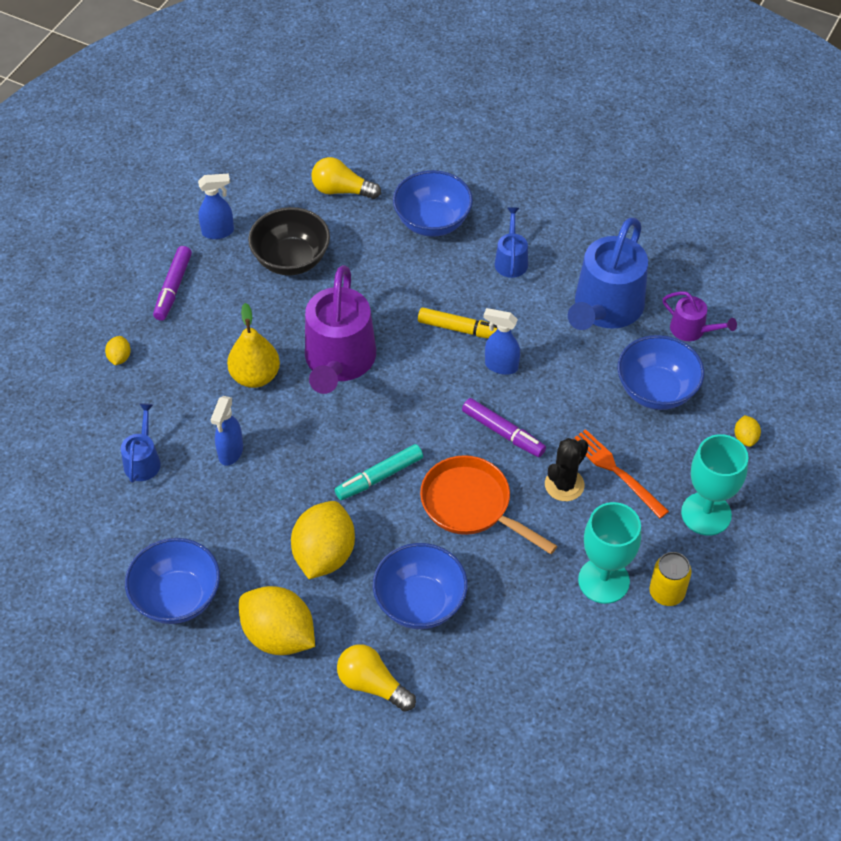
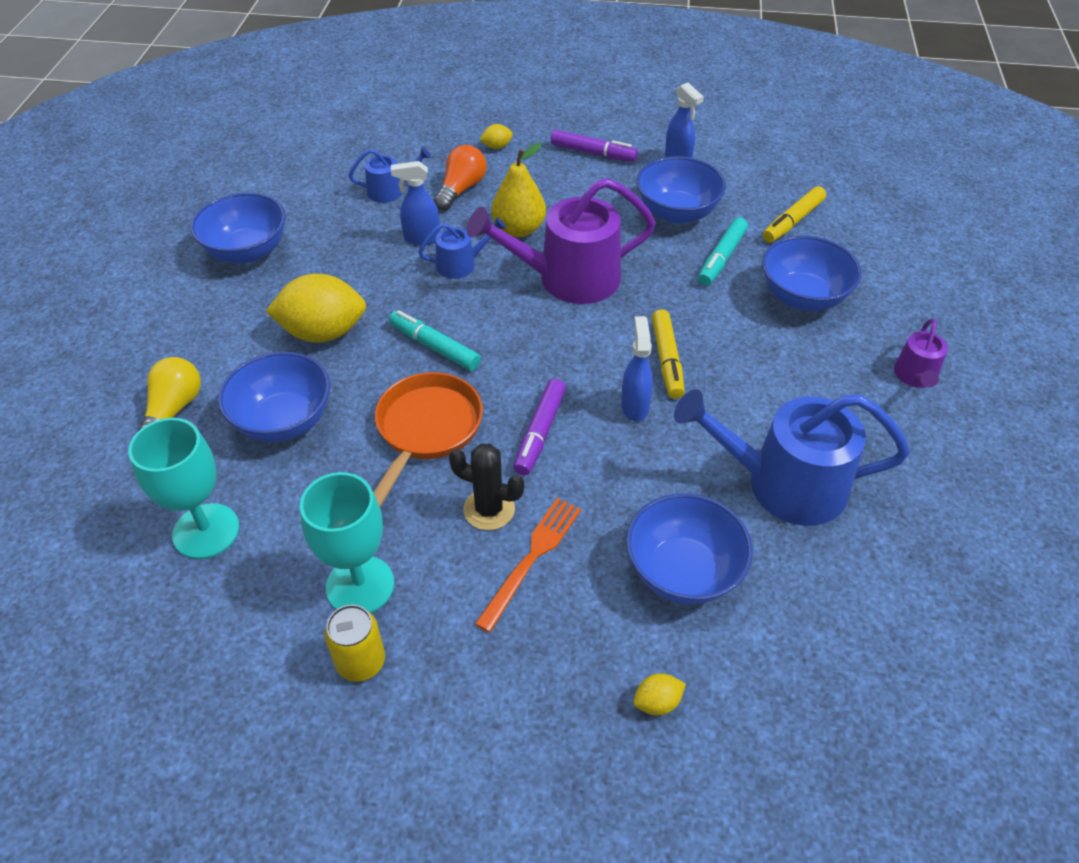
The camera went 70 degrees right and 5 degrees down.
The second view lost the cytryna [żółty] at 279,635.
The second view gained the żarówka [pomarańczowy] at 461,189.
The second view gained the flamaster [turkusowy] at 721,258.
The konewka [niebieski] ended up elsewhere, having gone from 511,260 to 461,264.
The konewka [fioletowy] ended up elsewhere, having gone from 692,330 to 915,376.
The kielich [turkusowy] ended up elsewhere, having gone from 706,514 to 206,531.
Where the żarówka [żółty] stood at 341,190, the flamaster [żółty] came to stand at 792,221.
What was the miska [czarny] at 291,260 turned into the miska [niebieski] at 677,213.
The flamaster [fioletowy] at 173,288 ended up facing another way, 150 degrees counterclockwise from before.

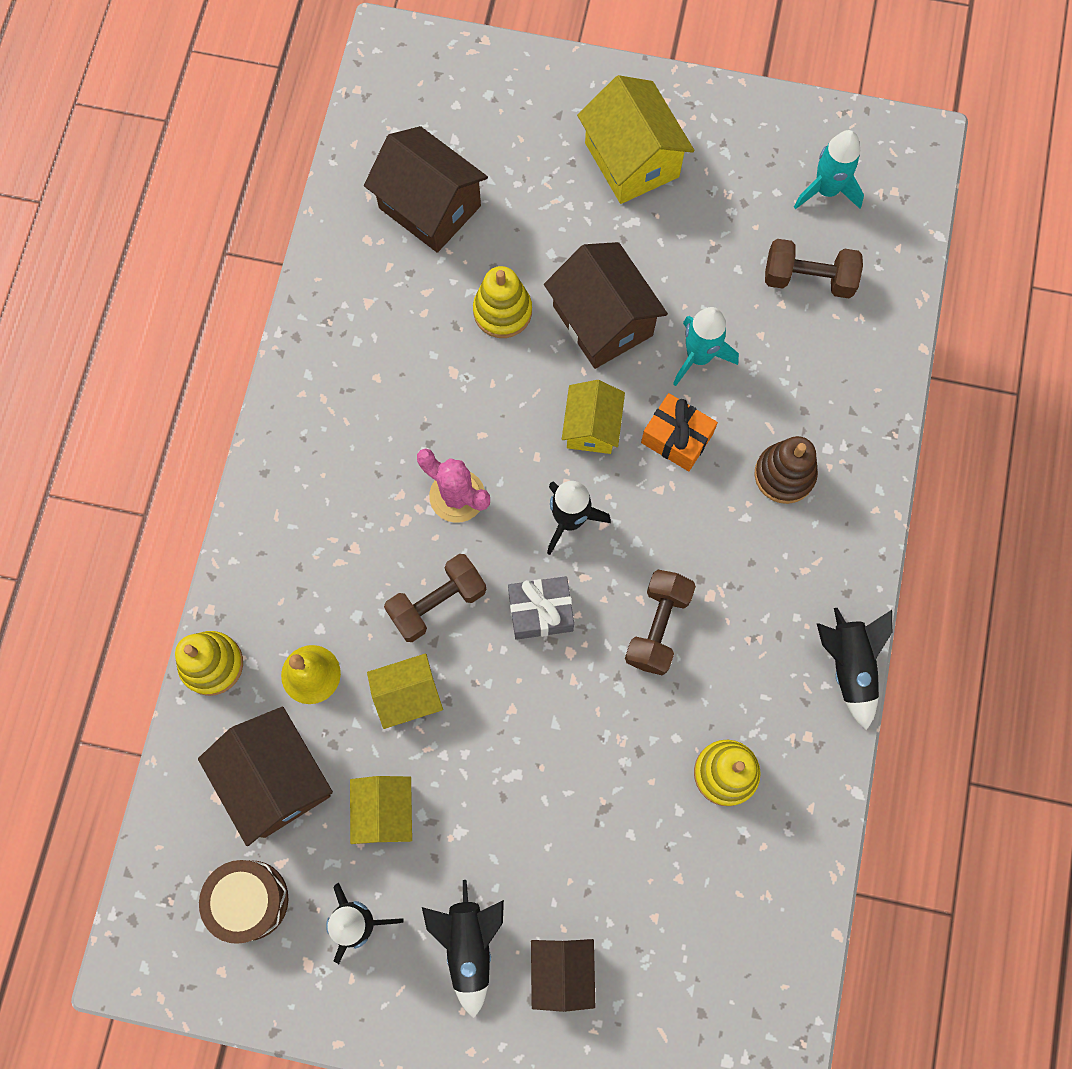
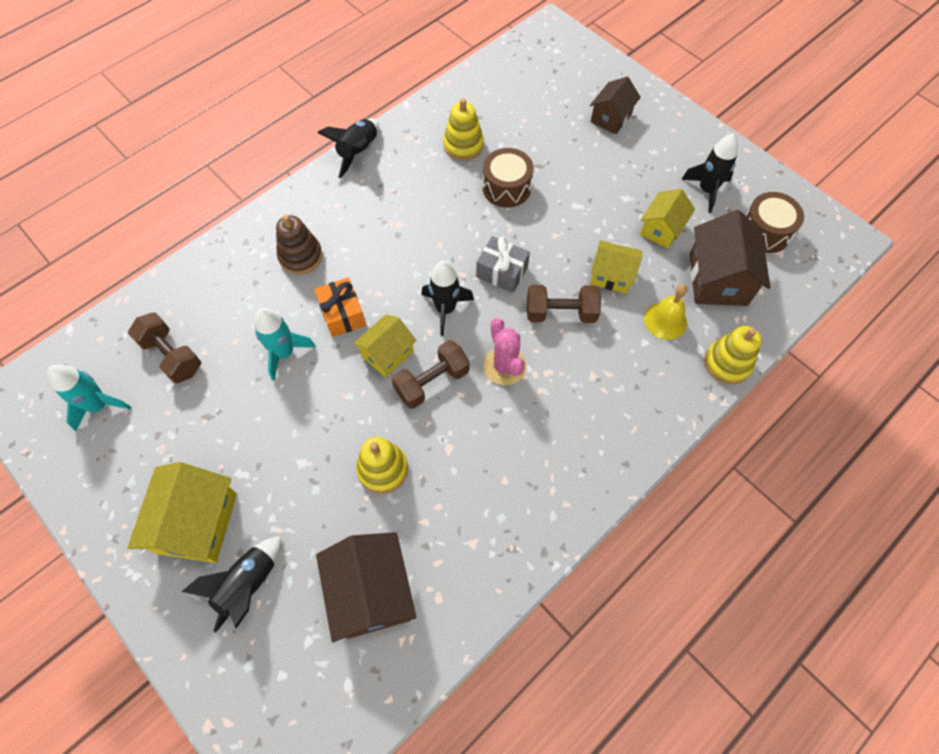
The camera went 145 degrees left and 10 degrees down.
The second view lost the domek [brązowy] at 602,321.
The second view gained the bęben [brązowy] at 506,187.
The rakieta [czarny] ended up elsewhere, having gone from 469,944 to 248,585.
The hantel [brązowy] ended up elsewhere, having gone from 657,627 to 432,382.

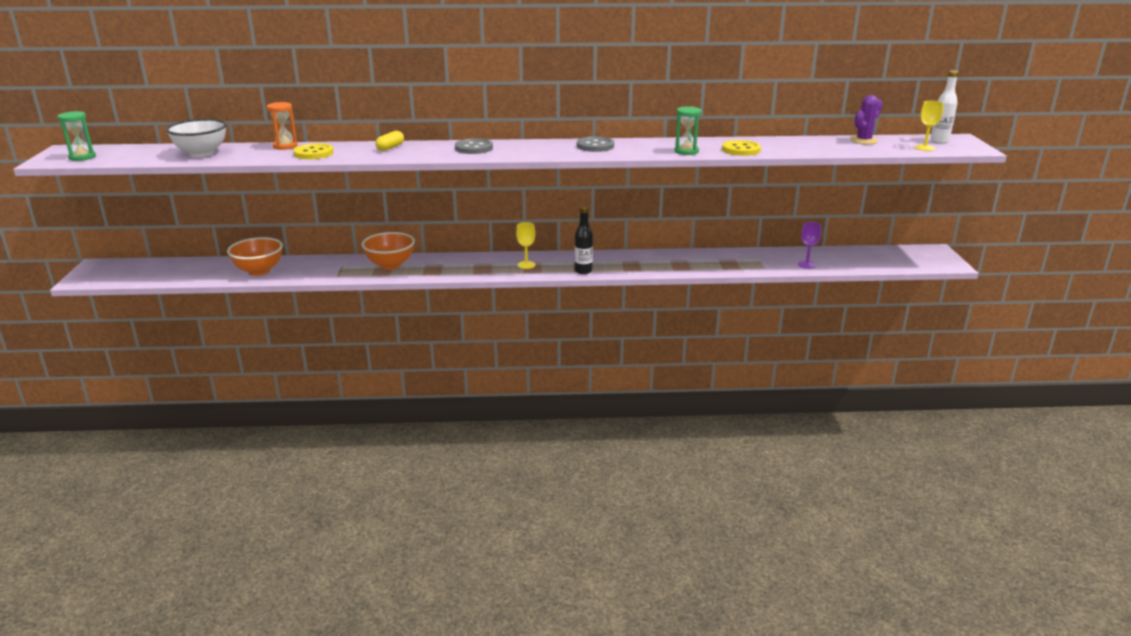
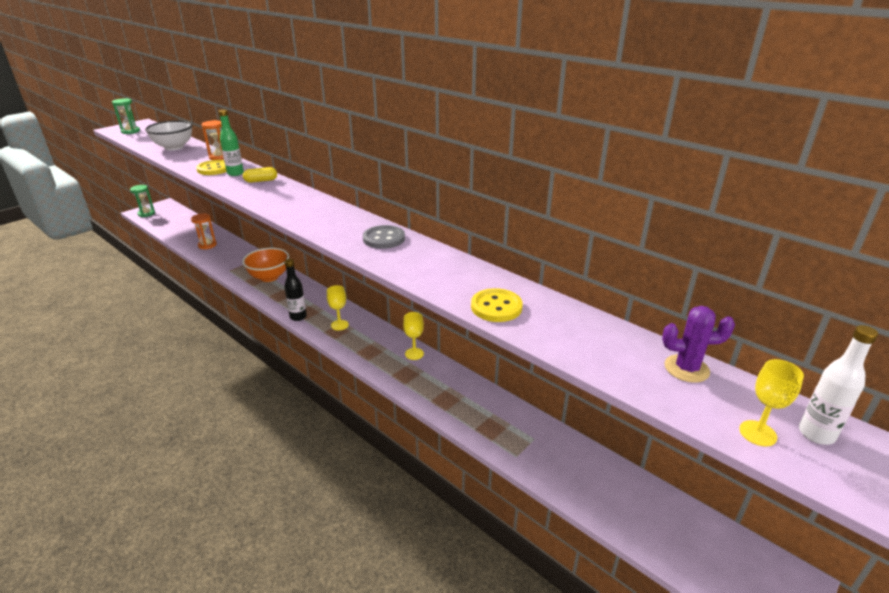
The camera went 45 degrees right and 5 degrees up.
The second view lost the guzik [szary] at 474,148.
The second view lost the kielich [fioletowy] at 806,264.
The second view gained the butelka [zielony] at 235,173.
The second view gained the kielich [żółty] at 414,354.
The butelka [czarny] ended up elsewhere, having gone from 583,271 to 298,317.
The klepsydra [zielony] ended up elsewhere, having gone from 686,151 to 146,213.
Where the miska [pomarańczowy] stood at 259,271, the klepsydra [pomarańczowy] came to stand at 207,245.

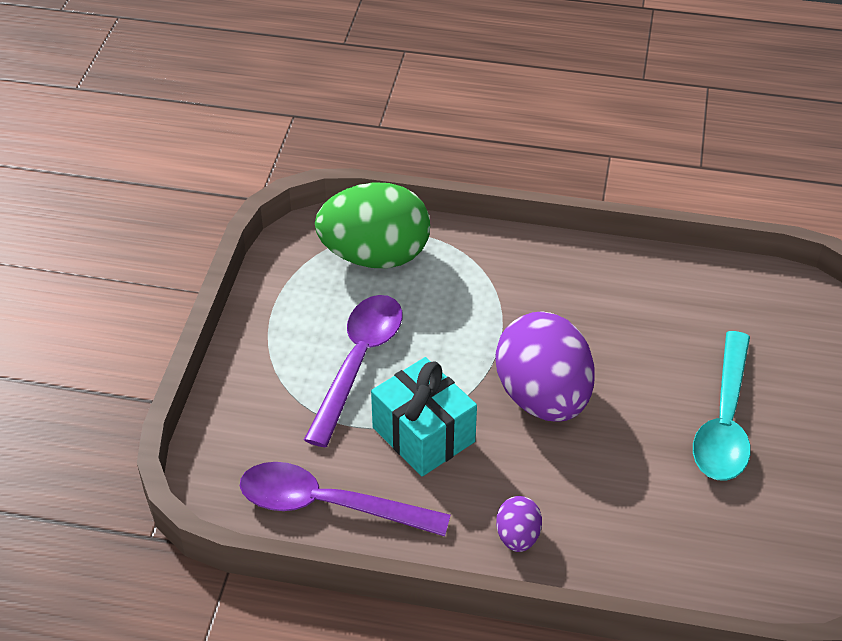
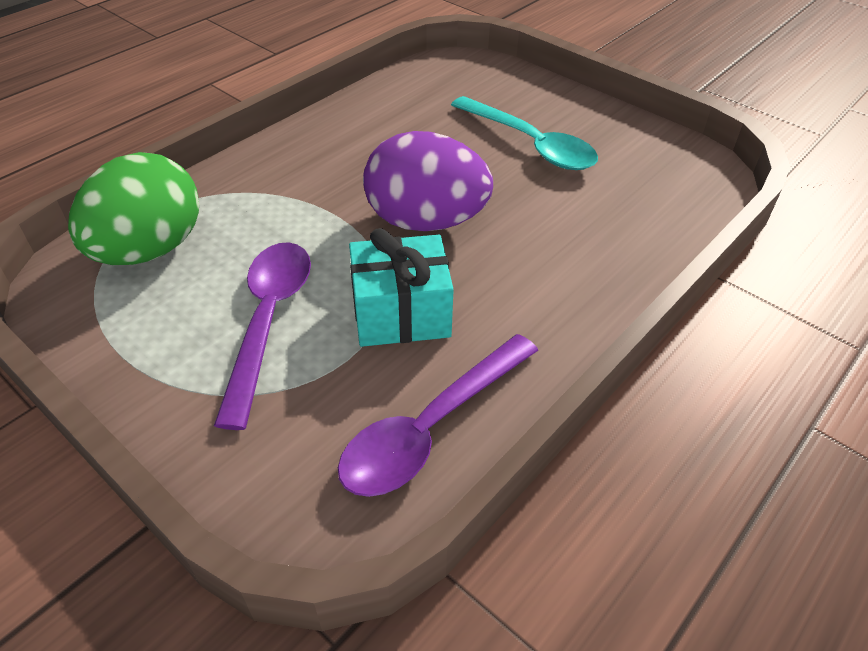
The camera went 60 degrees left and 0 degrees up.
The second view lost the jajko [fioletowy] at 517,537.
The łyżka [fioletowy] at 358,362 ended up facing another way, 45 degrees clockwise from before.

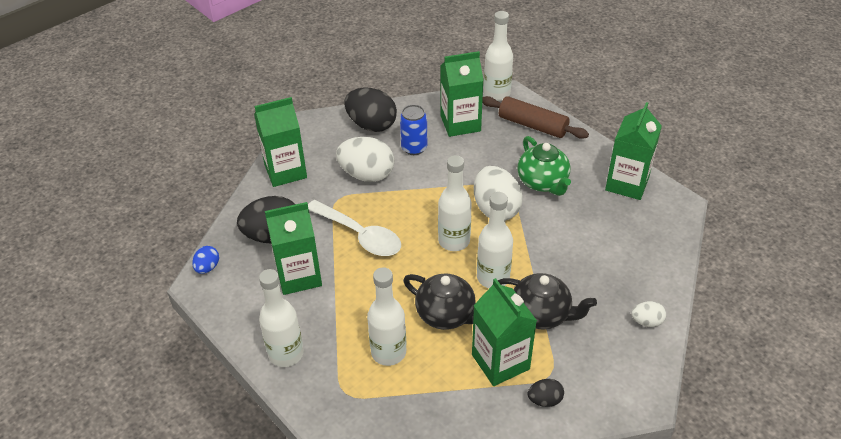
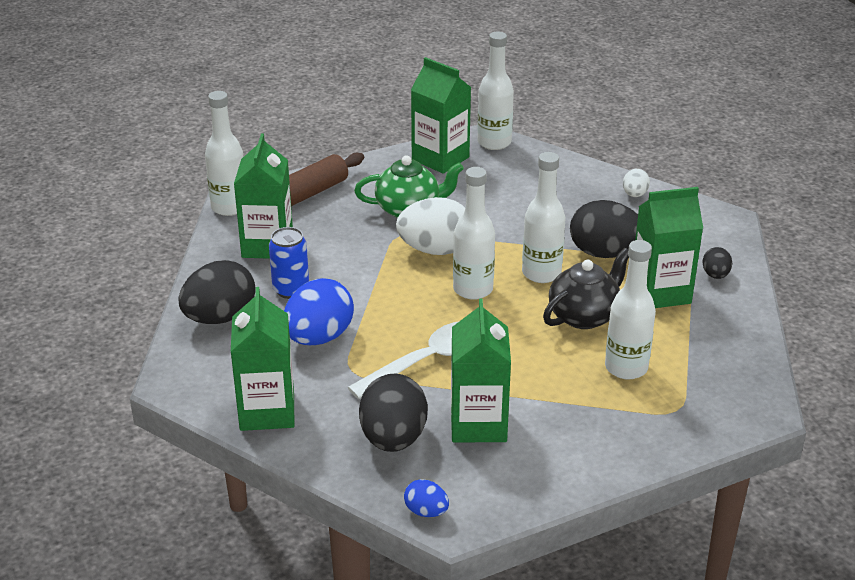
The camera went 75 degrees left and 10 degrees down.
The butelka [biały] ended up elsewhere, having gone from 286,354 to 494,142.
Where the imbryk [czarny] stood at 541,314, the jajko [czarny] came to stand at 605,253.
What was the jajko [biały] at 367,175 turned into the jajko [niebieski] at 319,337.

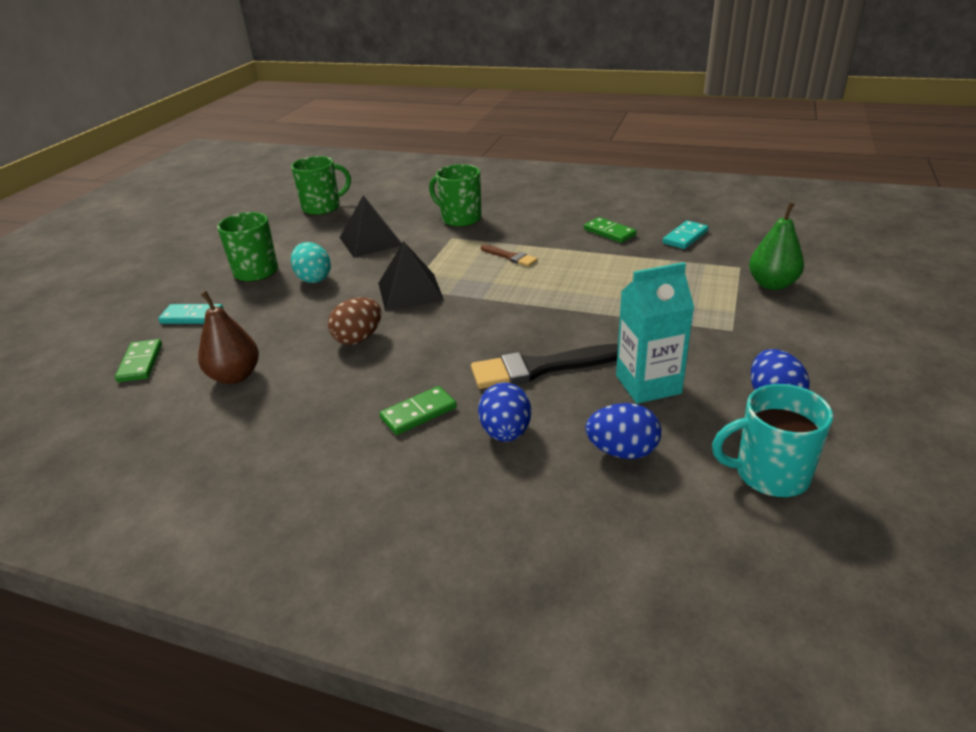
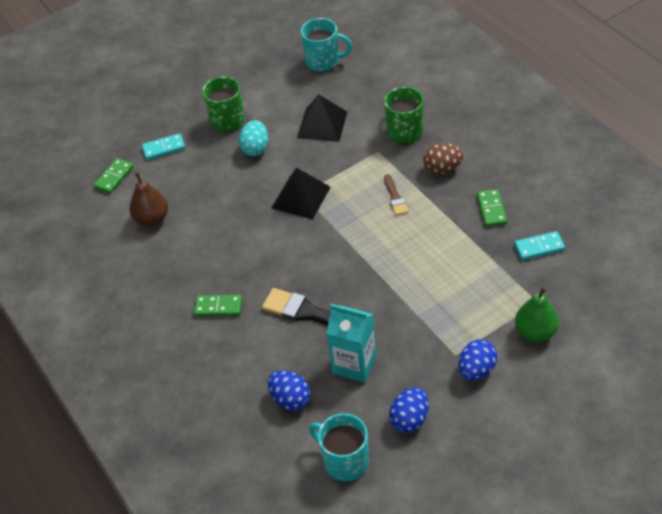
The camera went 40 degrees right and 15 degrees up.
The jajko [brązowy] ended up elsewhere, having gone from 358,338 to 442,169.
The jajko [niebieski] ended up elsewhere, having gone from 505,433 to 476,370.
What was the kubek [zielony] at 322,207 turned into the kubek [turkusowy] at 323,61.
The kostka domina [turkusowy] at 192,316 ended up facing another way, 60 degrees counterclockwise from before.

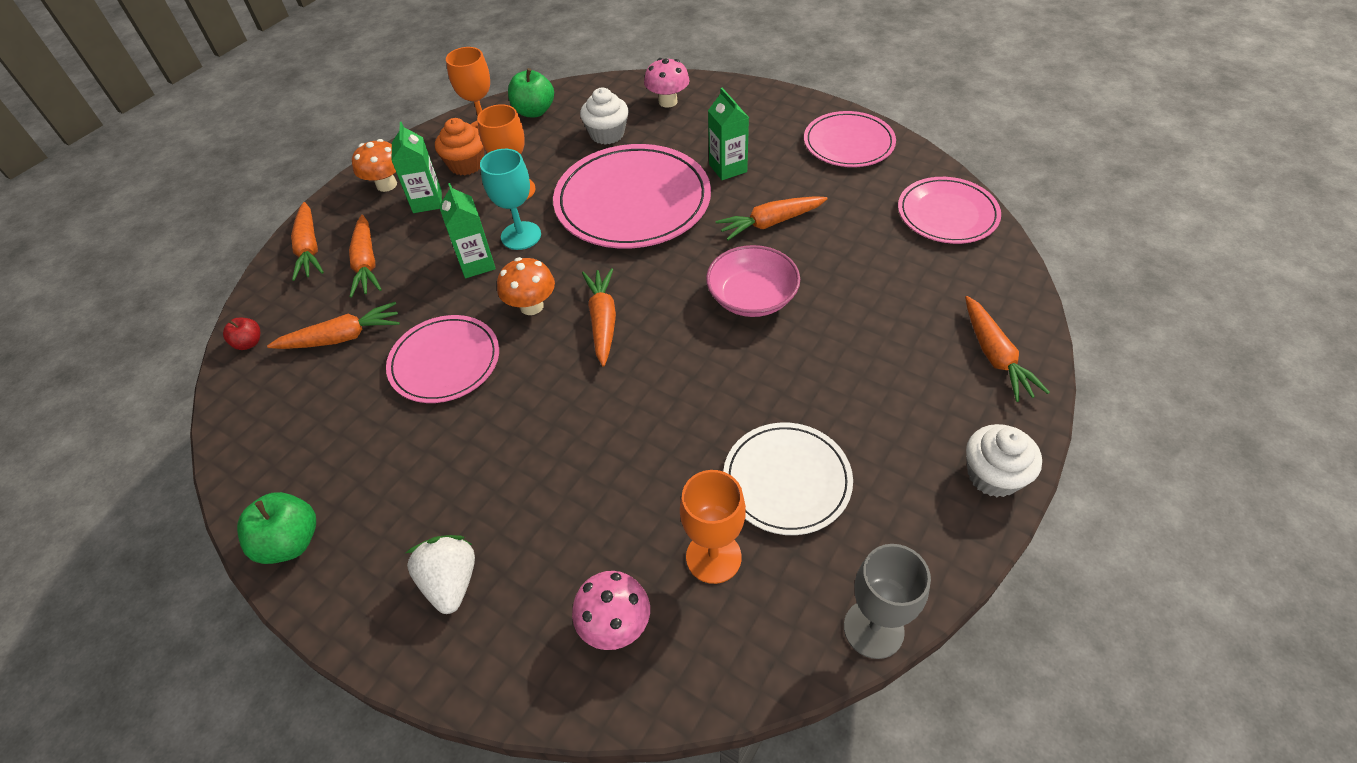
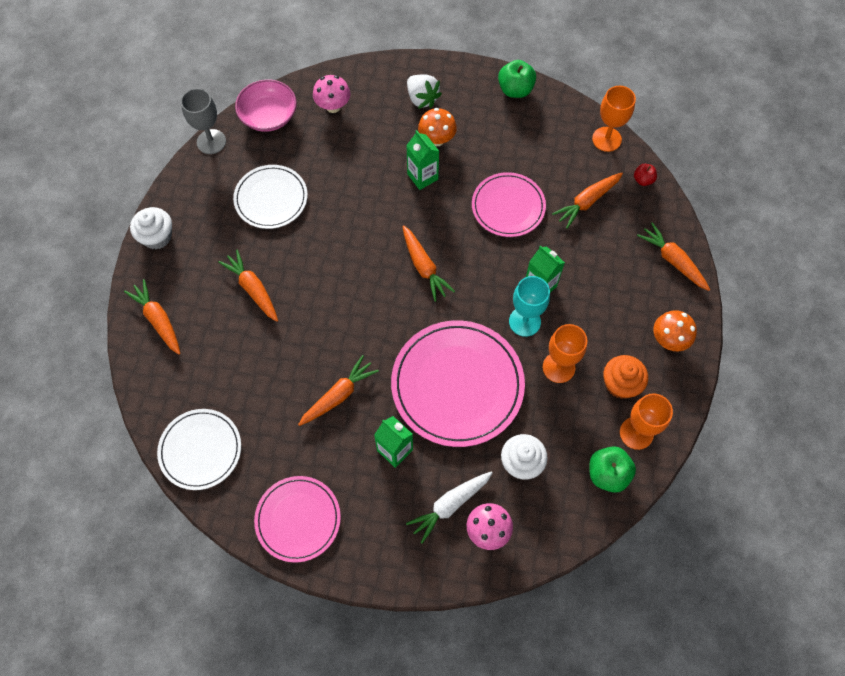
The camera went 155 degrees right and 15 degrees up.
The second view gained the marchewka [biały] at 450,505.
The marchewka [pomarańczowy] ended up elsewhere, having gone from 366,263 to 253,289.
The karton mleka [zielony] ended up elsewhere, having gone from 427,201 to 422,177.
The grzyb [pomarańczowy] ended up elsewhere, having gone from 531,306 to 437,139.
The kielich [pomarańczowy] ended up elsewhere, having gone from 713,557 to 606,139.
The miska [różowy] ended up elsewhere, having gone from 752,297 to 268,115.
What was the talerz [różowy] at 947,214 turned into the talerz [biały] at 200,450.

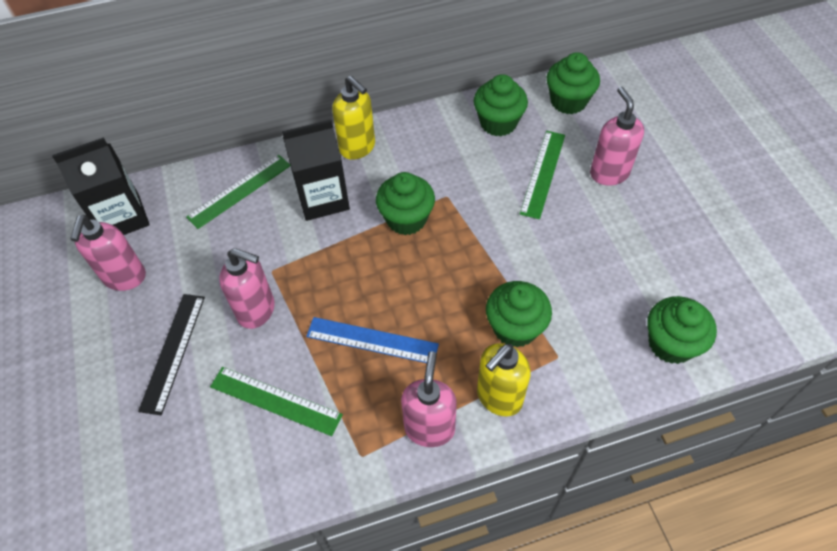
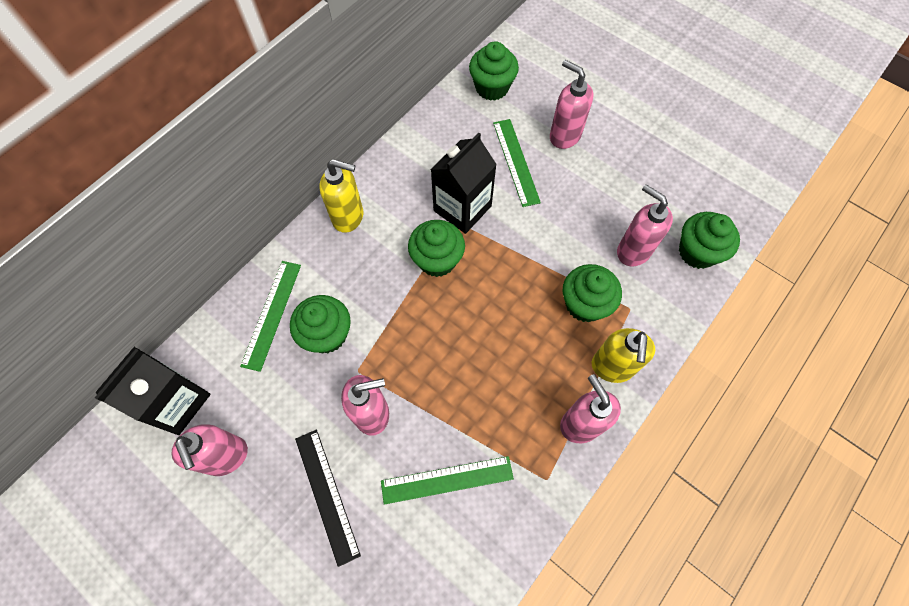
The camera went 35 degrees left and 10 degrees up.
The second view lost the linijka [niebieski] at 372,340.
The second view gained the dozownik mydła [różowy] at 633,251.
The karton mleka [czarny] ended up elsewhere, having gone from 322,198 to 462,208.
The muffinka [zielony] ended up elsewhere, having gone from 498,123 to 327,334.

